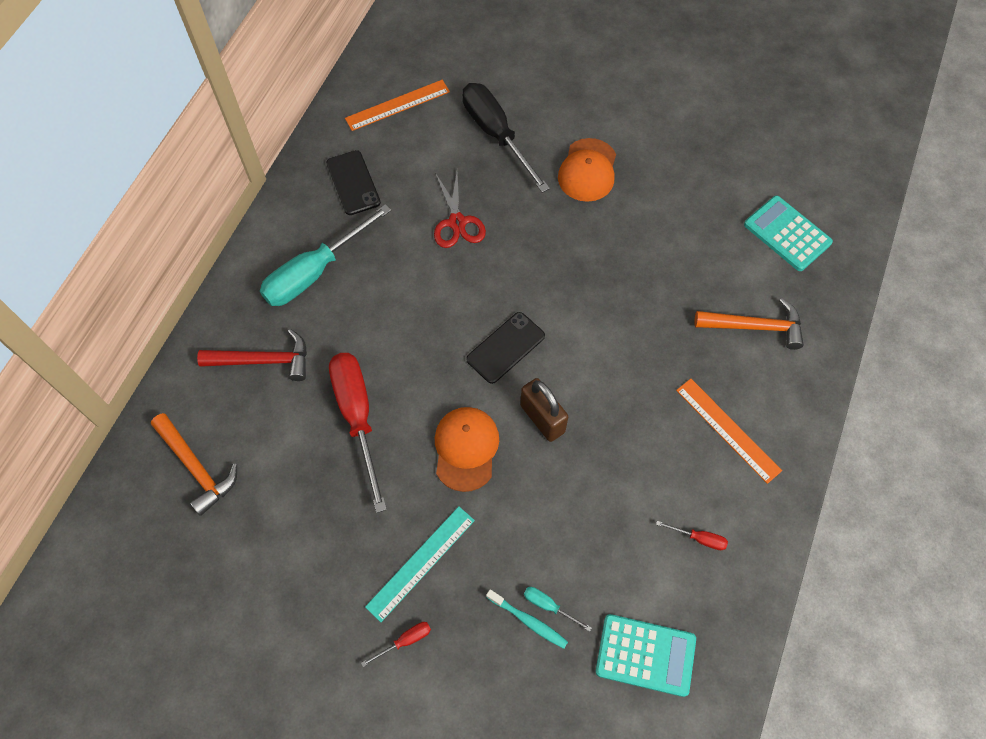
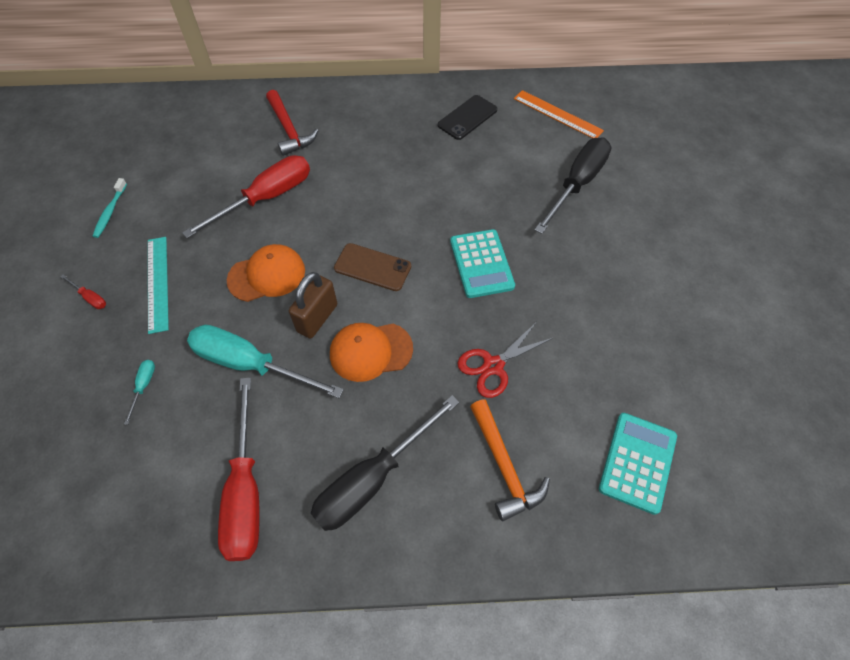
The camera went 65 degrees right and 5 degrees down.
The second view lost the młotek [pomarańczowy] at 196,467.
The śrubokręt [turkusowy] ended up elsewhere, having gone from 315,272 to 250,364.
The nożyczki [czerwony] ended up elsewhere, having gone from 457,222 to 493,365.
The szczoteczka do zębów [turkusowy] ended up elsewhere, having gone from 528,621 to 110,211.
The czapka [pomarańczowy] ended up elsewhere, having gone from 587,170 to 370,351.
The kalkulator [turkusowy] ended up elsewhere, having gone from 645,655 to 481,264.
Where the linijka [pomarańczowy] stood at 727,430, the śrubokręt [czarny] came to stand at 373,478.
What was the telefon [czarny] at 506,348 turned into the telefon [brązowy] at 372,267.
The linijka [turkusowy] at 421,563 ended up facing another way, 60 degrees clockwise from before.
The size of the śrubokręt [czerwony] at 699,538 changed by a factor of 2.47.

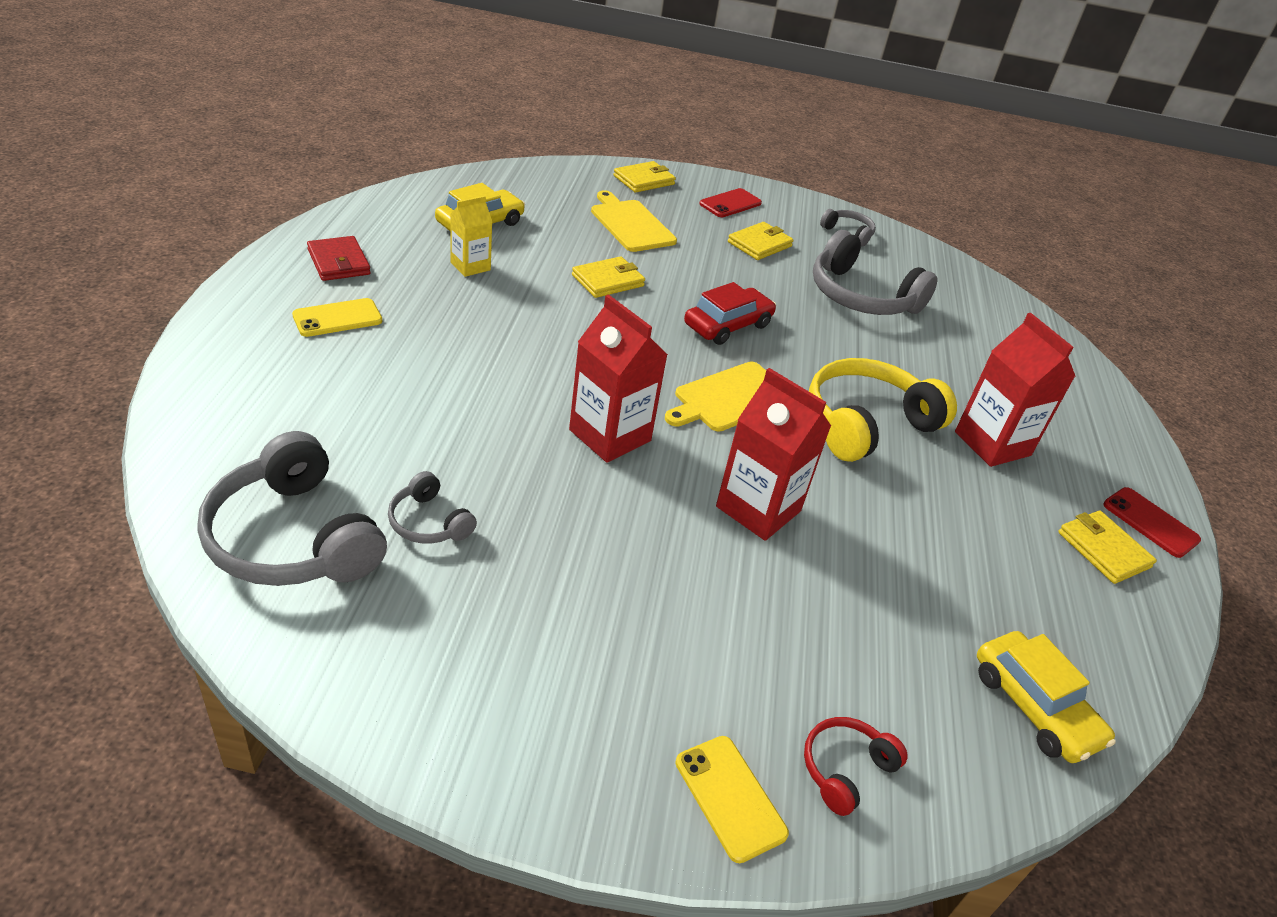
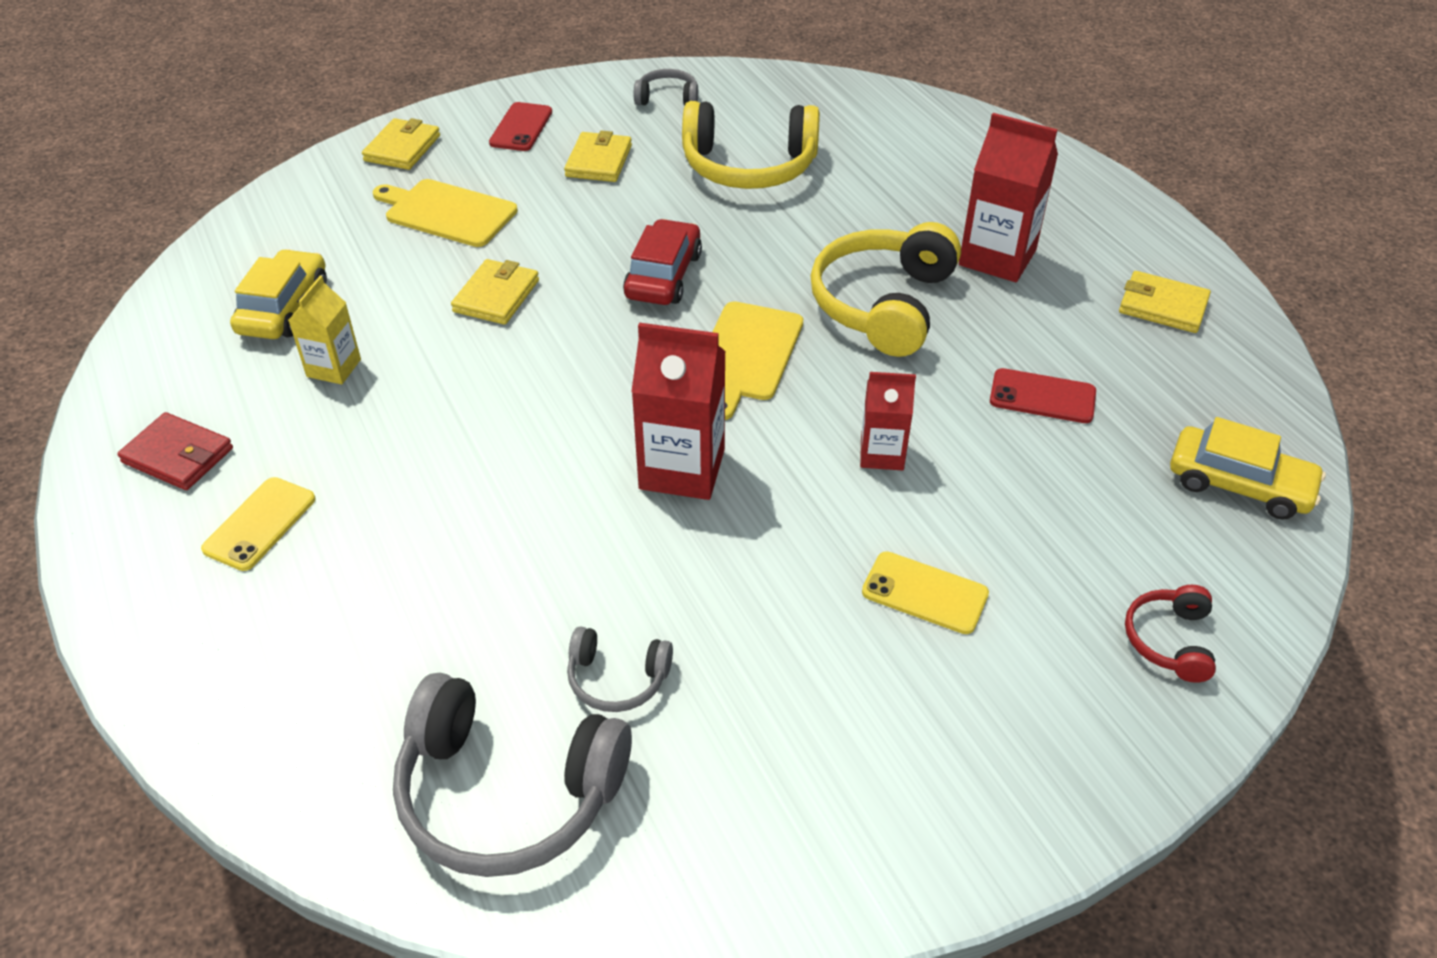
The camera went 30 degrees left and 5 degrees up.
The telefon [żółty] ended up elsewhere, having gone from 730,797 to 924,593.
The telefon [czerwony] ended up elsewhere, having gone from 1150,522 to 1042,397.
What was the słuchawki [szary] at 861,296 turned into the słuchawki [żółty] at 749,166.
The size of the karton mleka [czerwony] at 758,509 changed by a factor of 0.60.

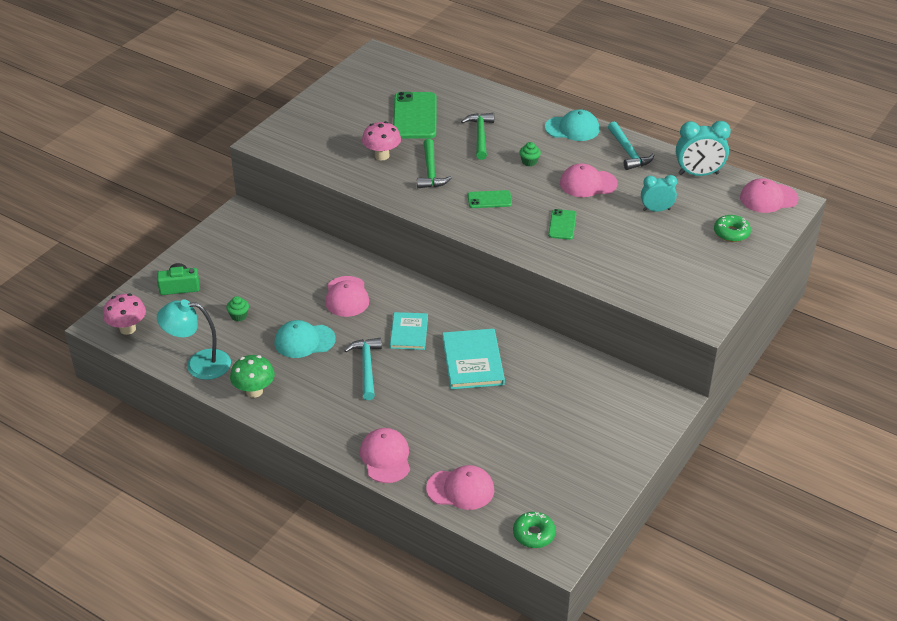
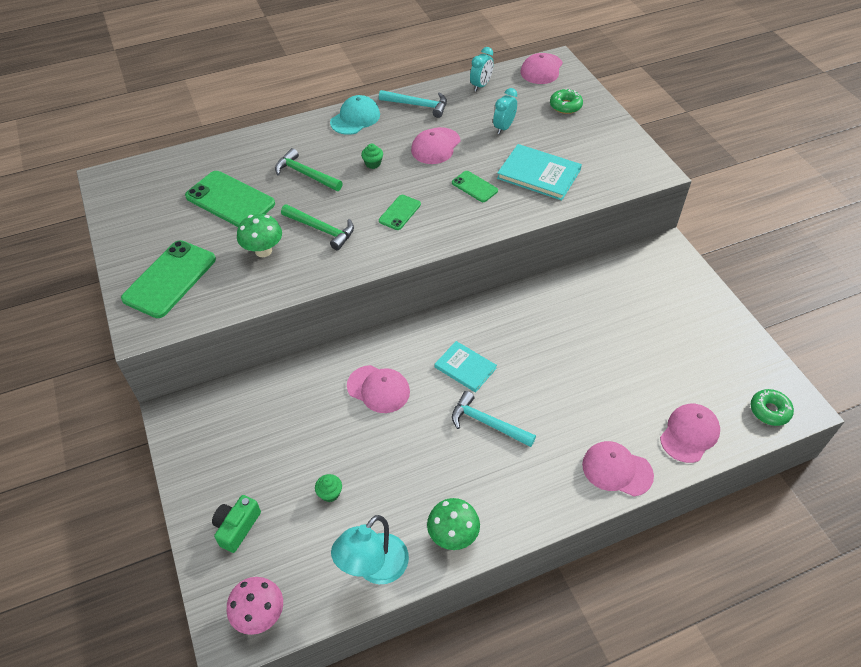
The camera went 55 degrees left and 10 degrees up.
The second view lost the czapka [turkusowy] at 304,341.
The second view gained the telefon [zielony] at 170,279.
The książka [turkusowy] ended up elsewhere, having gone from 473,361 to 539,174.
What was the grzyb [różowy] at 382,156 turned into the grzyb [zielony] at 263,251.
The size of the budzik [turkusowy] at 698,174 changed by a factor of 0.66.

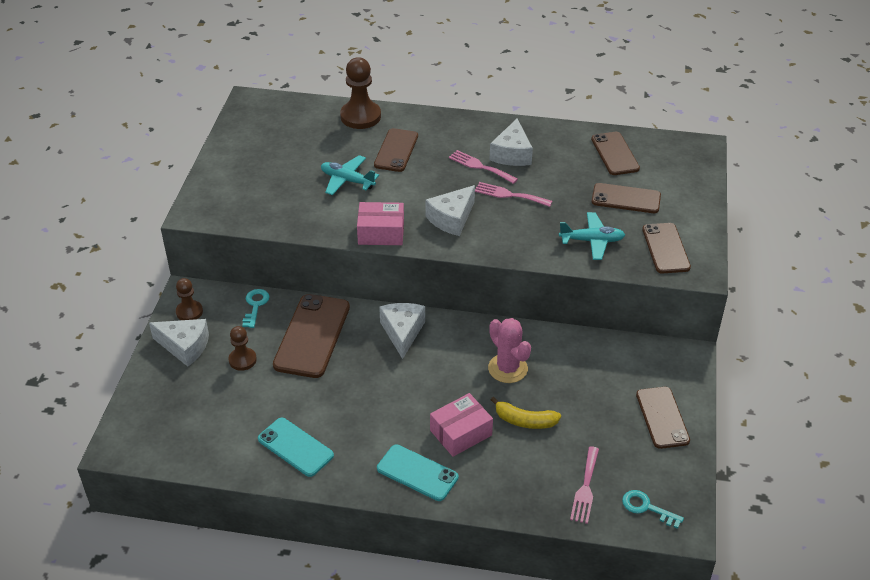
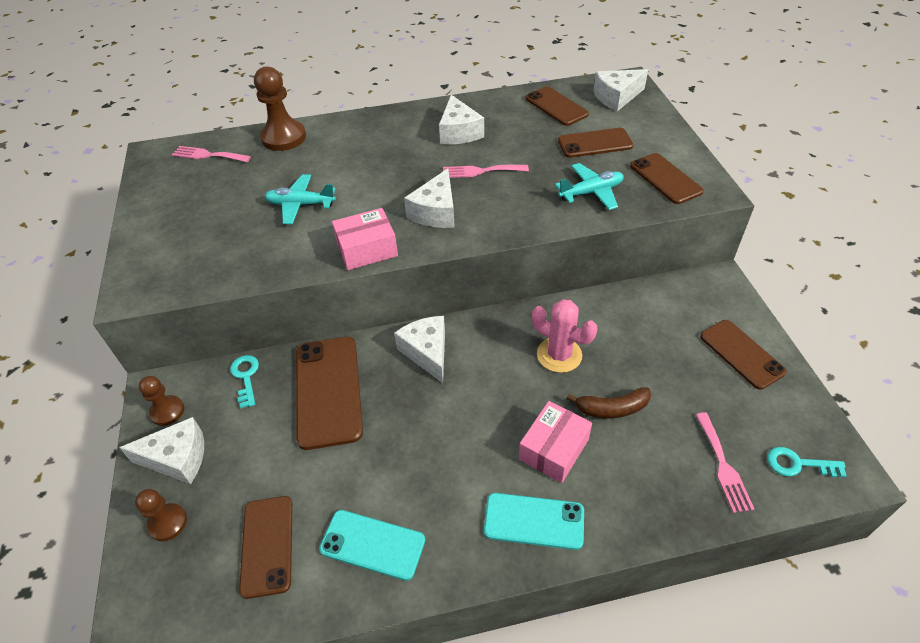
The camera went 20 degrees left and 5 degrees up.
The second view gained the ser [biały] at 616,97.
The pionek [brązowy] ended up elsewhere, having gone from 242,360 to 167,523.
The telefon [brązowy] ended up elsewhere, having gone from 396,150 to 267,545.
The widelec [różowy] ended up elsewhere, having gone from 480,166 to 208,155.
What was the banan [żółty] at 525,421 turned into the banan [brązowy] at 612,408.

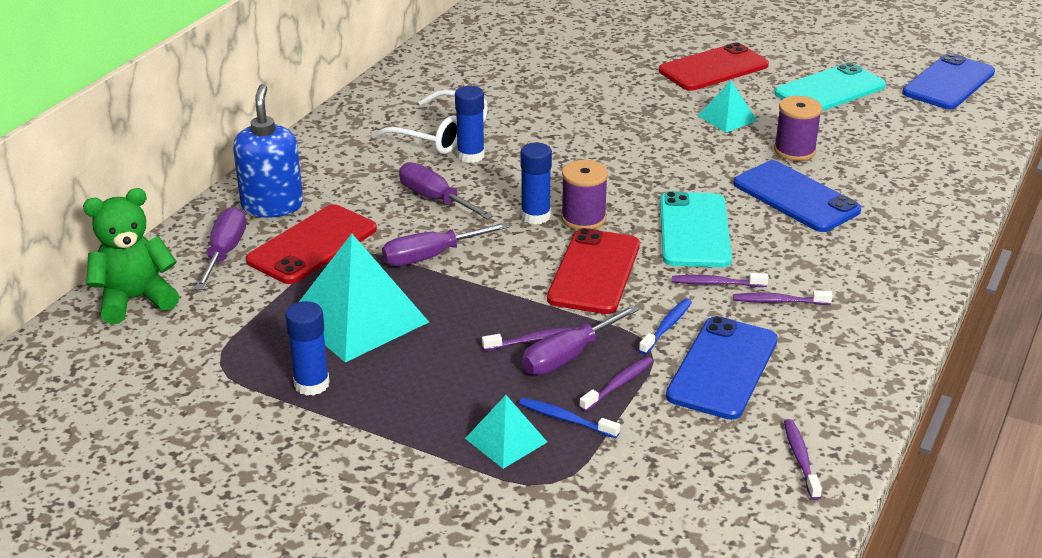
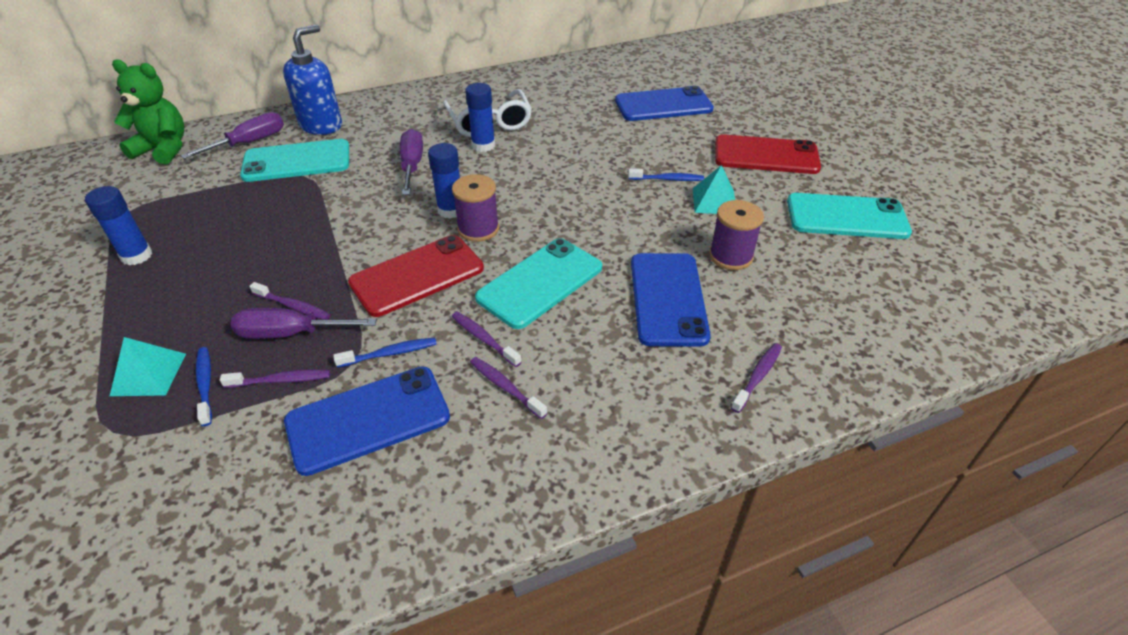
The camera went 40 degrees right and 10 degrees up.
The second view lost the piramida [turkusowy] at 359,318.
The second view lost the śrubokręt [fioletowy] at 431,256.
The second view gained the szczoteczka do zębów [niebieski] at 667,179.
The szczoteczka do zębów [fioletowy] ended up elsewhere, having gone from 800,458 to 758,376.
The telefon [niebieski] ended up elsewhere, having gone from 948,83 to 663,105.
What was the telefon [czerwony] at 312,245 turned into the telefon [turkusowy] at 297,161.

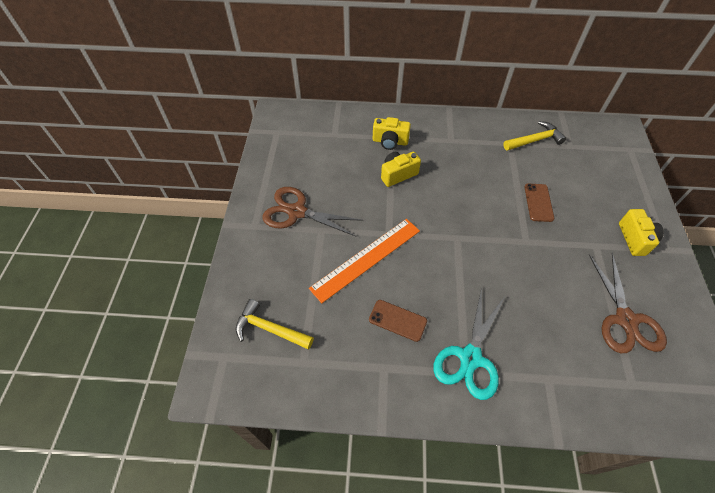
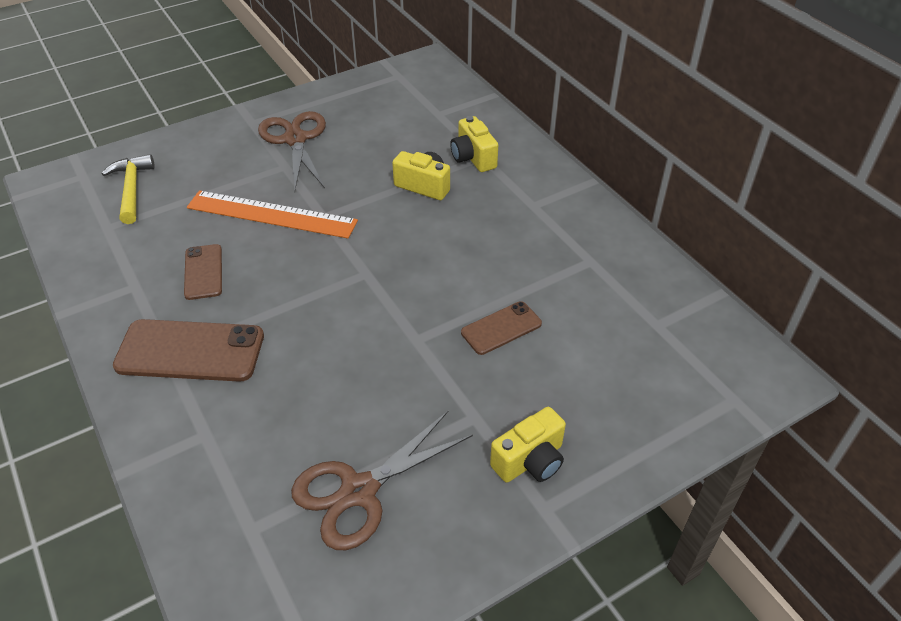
The camera went 55 degrees right and 10 degrees down.
The second view lost the młotek [żółty] at 534,140.
Where the nożyczki [turkusowy] stood at 470,358, the telefon [brązowy] came to stand at 190,351.

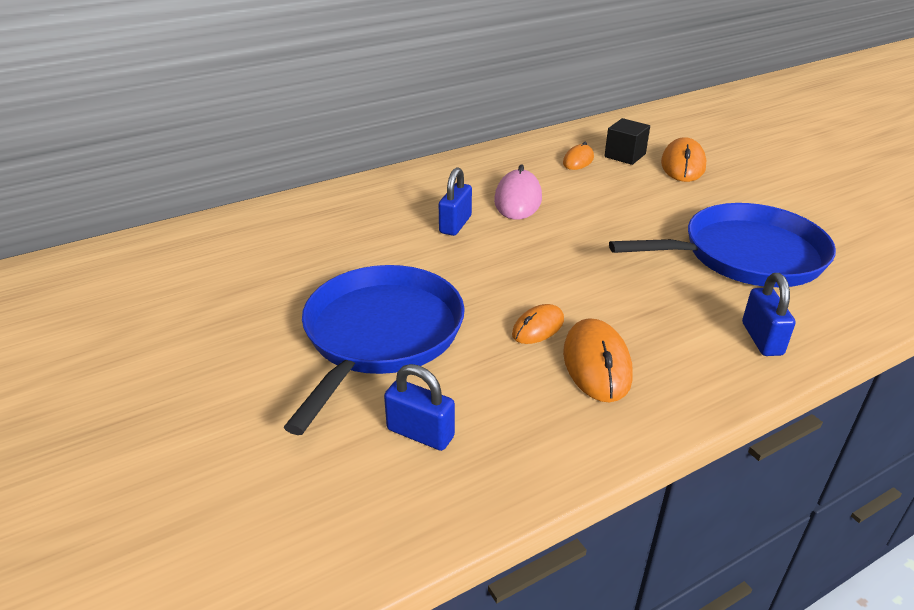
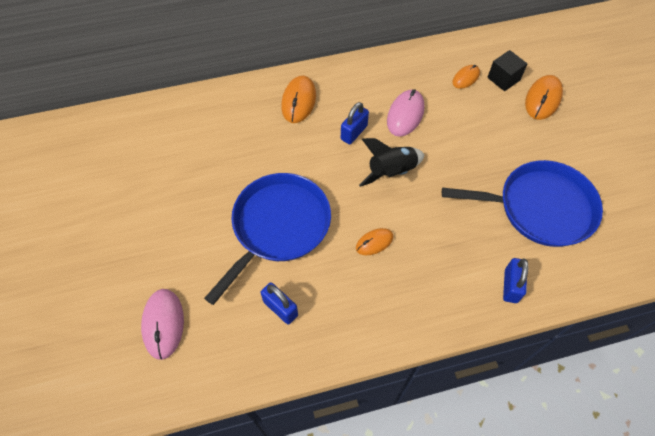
The camera went 15 degrees right and 25 degrees up.
The second view gained the myszka [różowy] at 163,324.
The second view gained the rakieta [czarny] at 391,172.
The myszka [pomarańczowy] ended up elsewhere, having gone from 596,364 to 298,101.

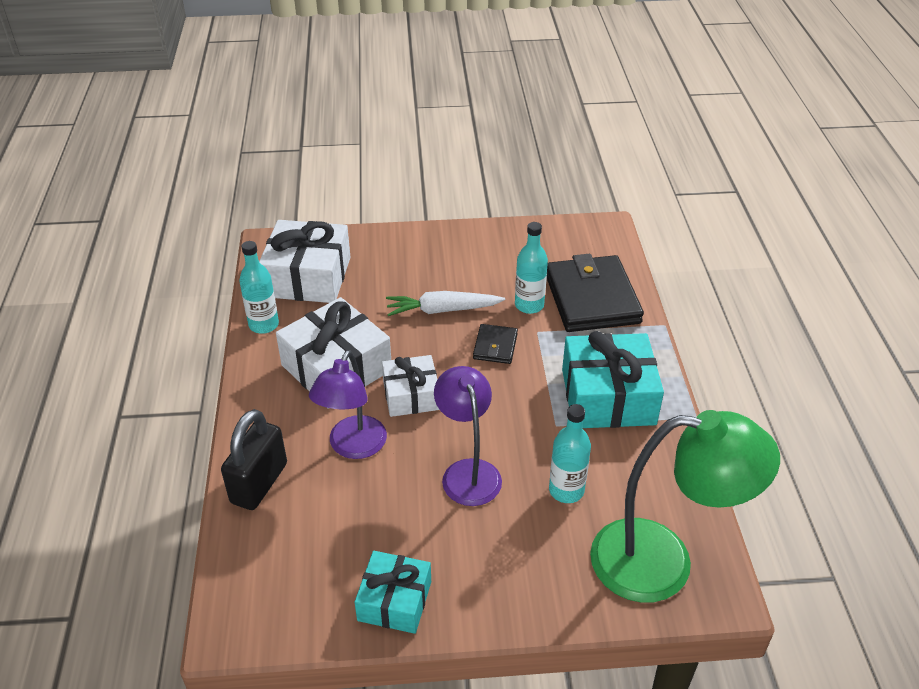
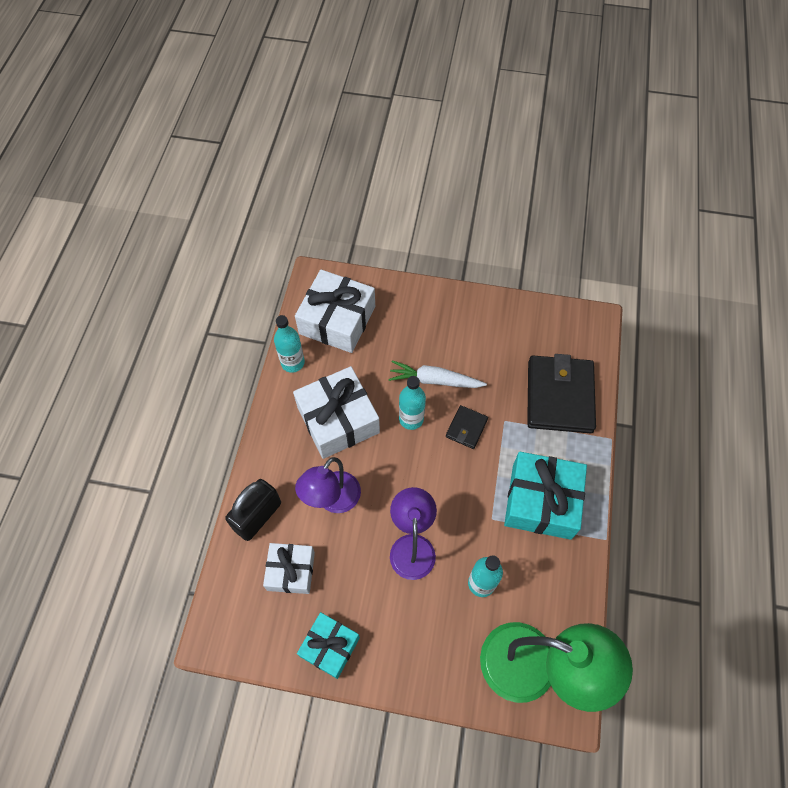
The camera went 15 degrees right and 20 degrees up.
The prezent [biały] ended up elsewhere, having gone from 411,395 to 291,571.
The butelka [turkusowy] ended up elsewhere, having gone from 529,305 to 411,419.

